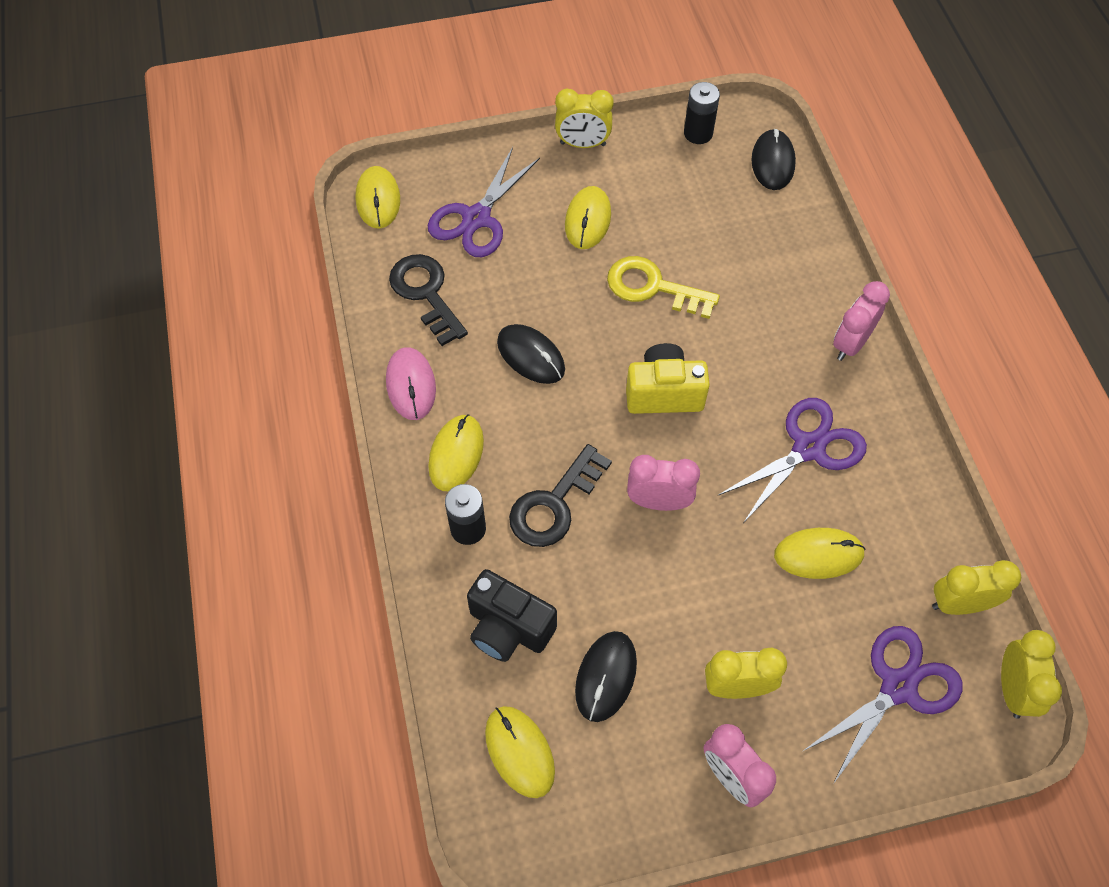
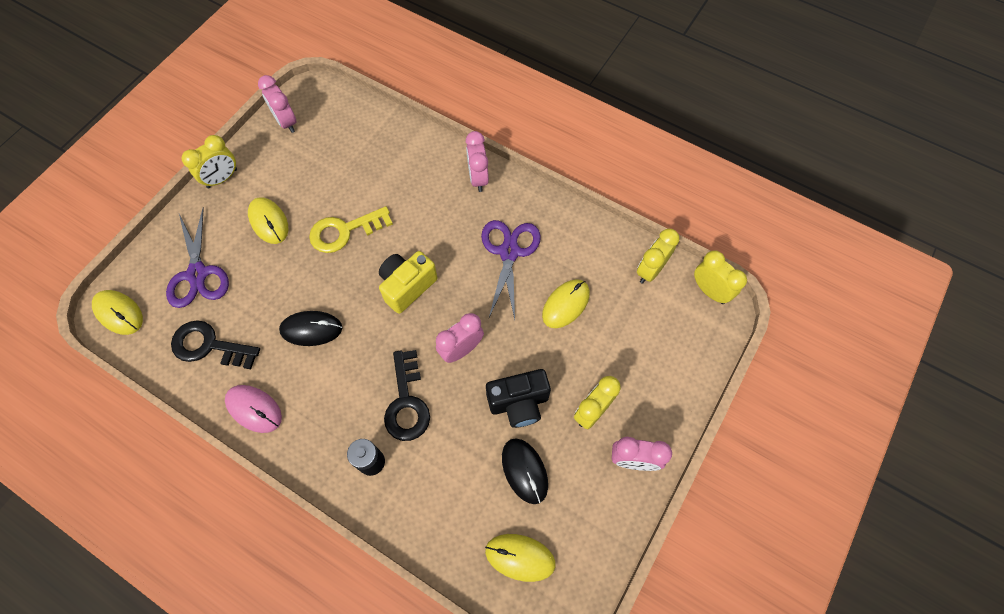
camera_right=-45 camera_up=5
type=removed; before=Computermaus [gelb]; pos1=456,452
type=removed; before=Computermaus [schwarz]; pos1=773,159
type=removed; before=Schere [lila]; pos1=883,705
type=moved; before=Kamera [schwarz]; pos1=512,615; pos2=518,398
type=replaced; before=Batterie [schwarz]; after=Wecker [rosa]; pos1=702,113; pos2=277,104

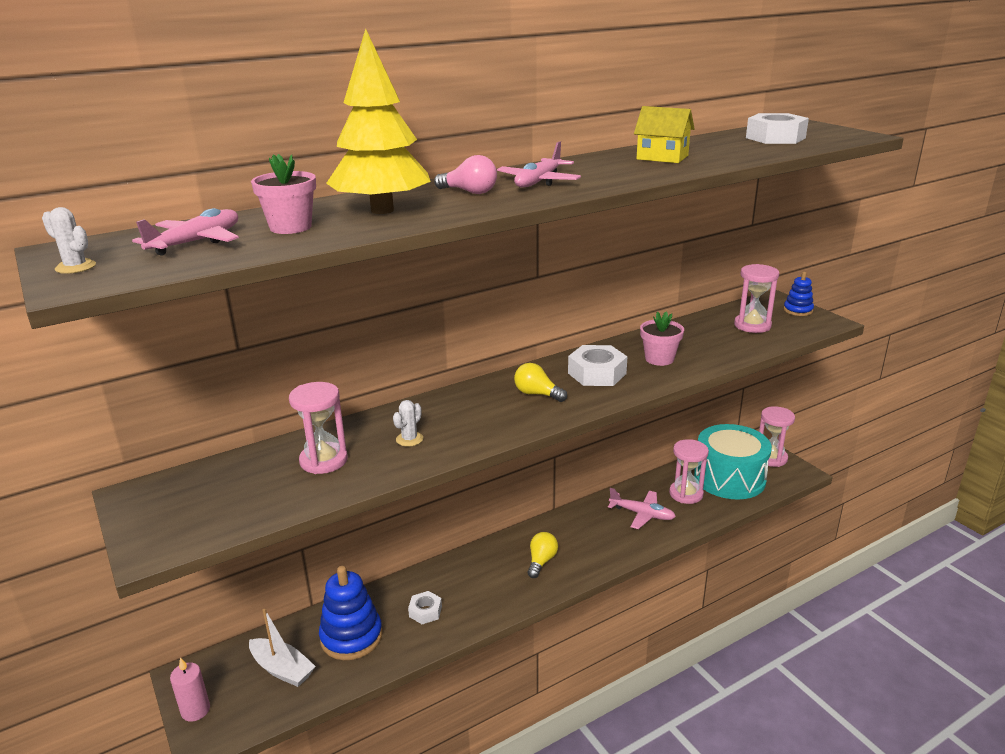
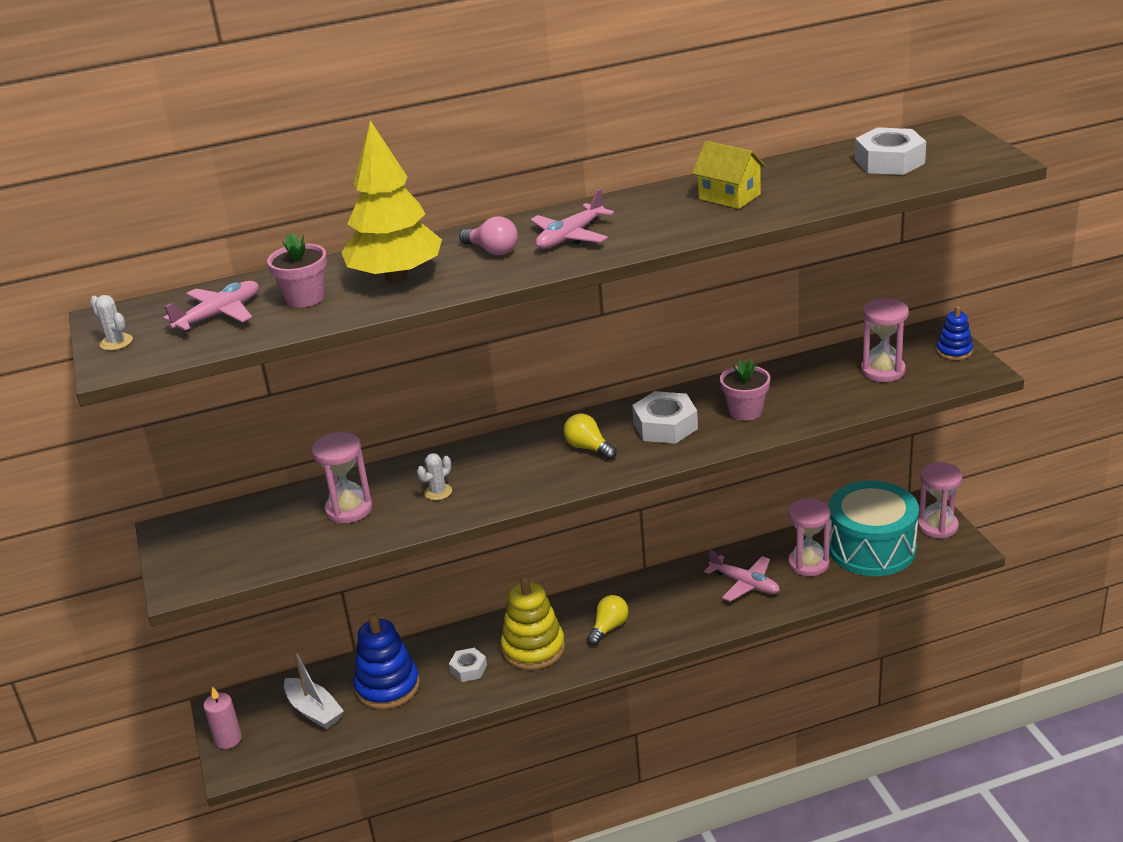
camera_right=15 camera_up=5
type=added; after=Stapelspielzeug [gelb]; pos2=533,622

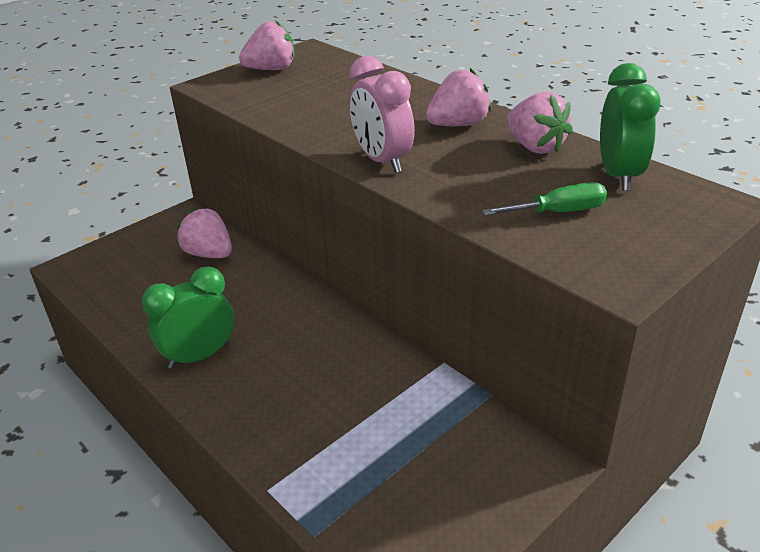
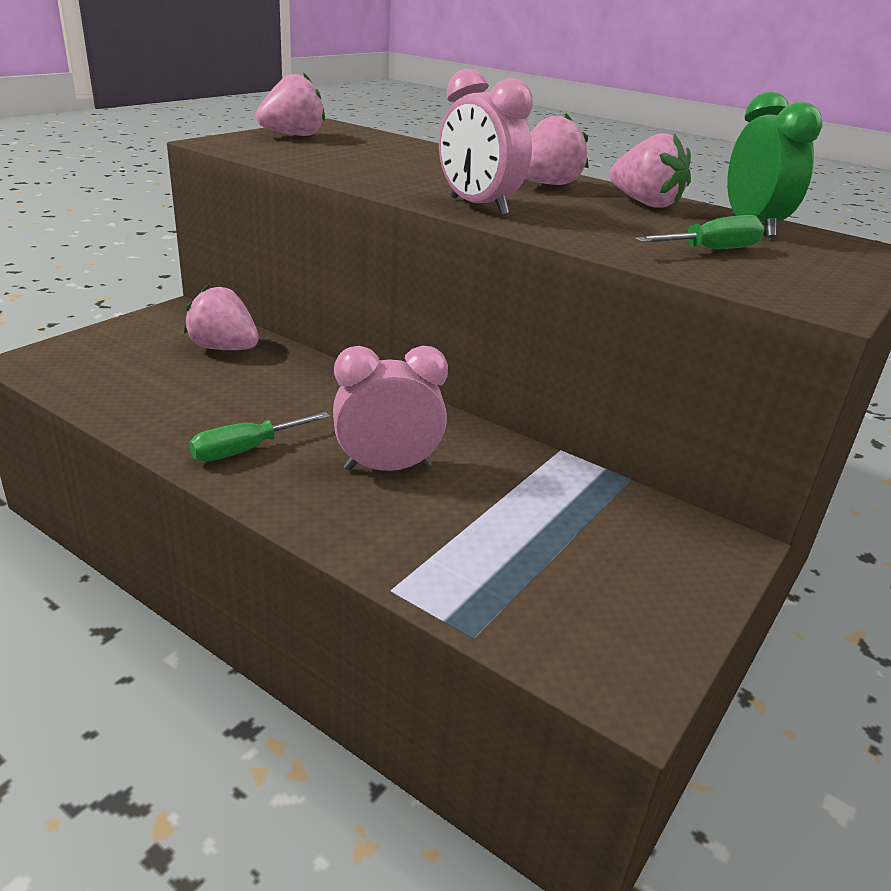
camera_right=-15 camera_up=-5
type=added; after=Wecker [rosa]; pos2=390,408
type=replaced; before=Wecker [grün]; after=Schraubenzieher [grün]; pos1=188,318; pos2=259,437

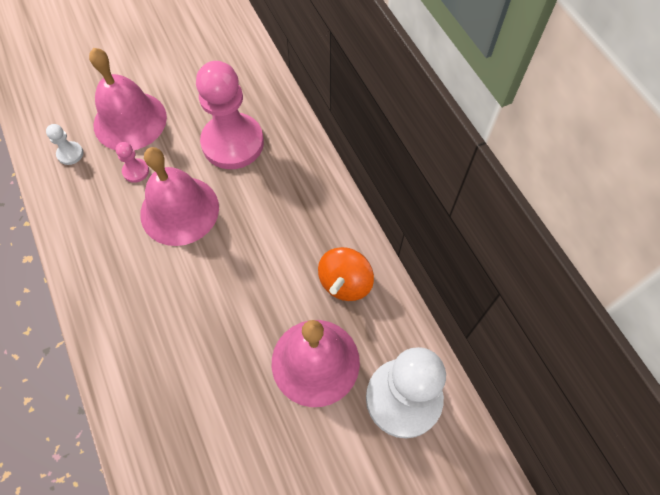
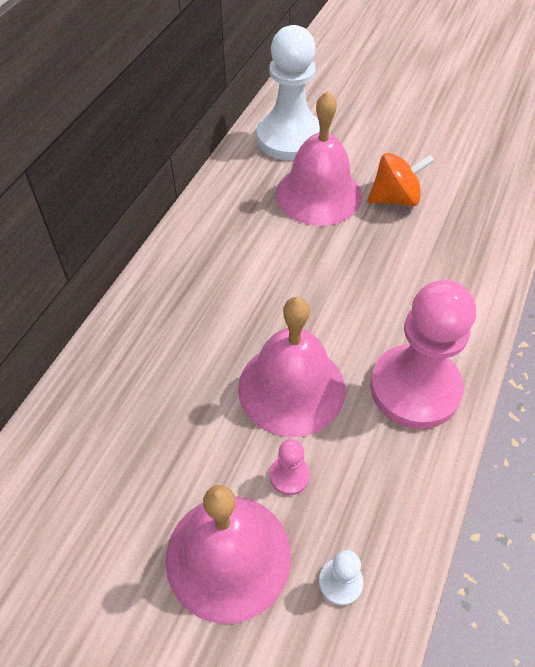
camera_right=-130 camera_up=-10
type=moved; before=Bauer [rosa]; pos1=230,115; pos2=423,354
type=moved; before=Kreisel [orange]; pos1=346,274; pos2=401,179

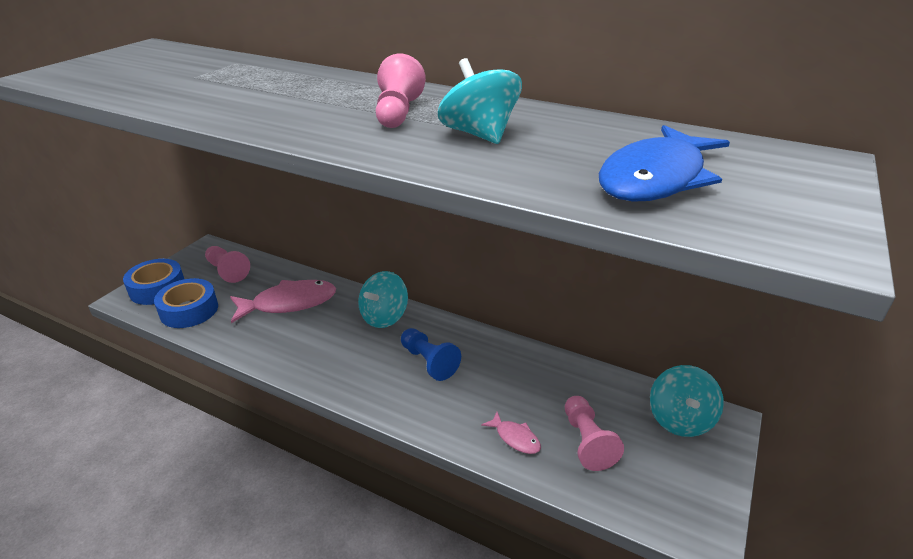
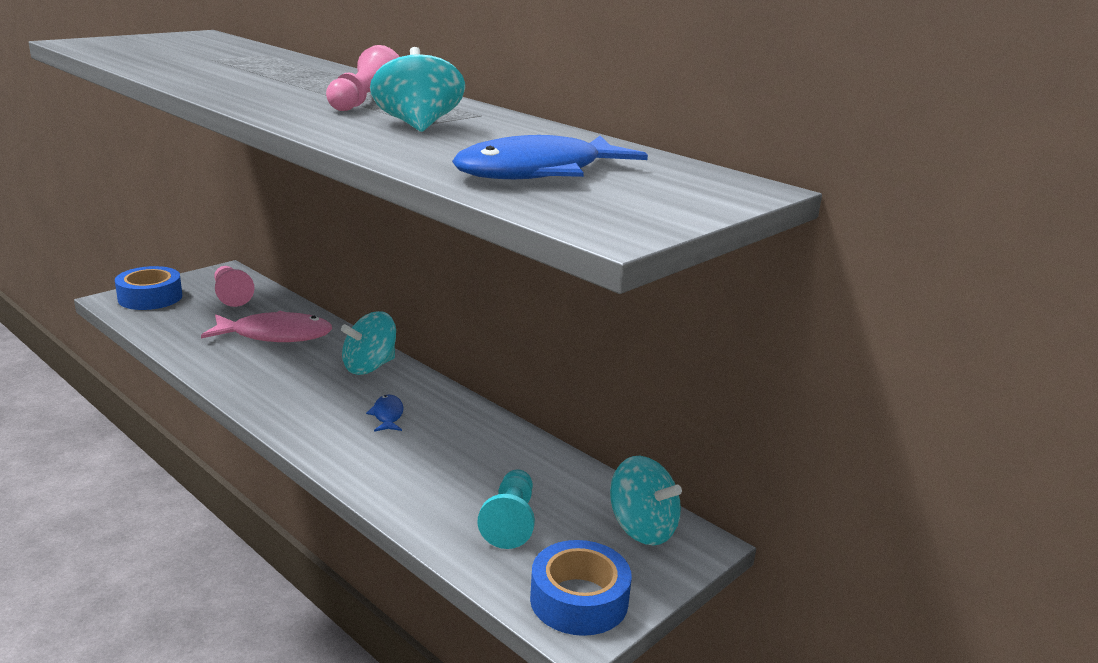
camera_right=15 camera_up=-10
type=removed; before=Fisch [rosa]; pos1=511,433
type=moved; before=Klebeband [blau]; pos1=186,303; pos2=581,588
type=replaced; before=Bauer [blau]; after=Fisch [blau]; pos1=431,354; pos2=385,413
type=recoloured; before=Bauer [rosa]; after=Bauer [türkis]; pos1=594,433; pos2=506,509
type=turned; before=Kreisel [türkis]; pos1=687,401; pos2=646,500; turn=-75

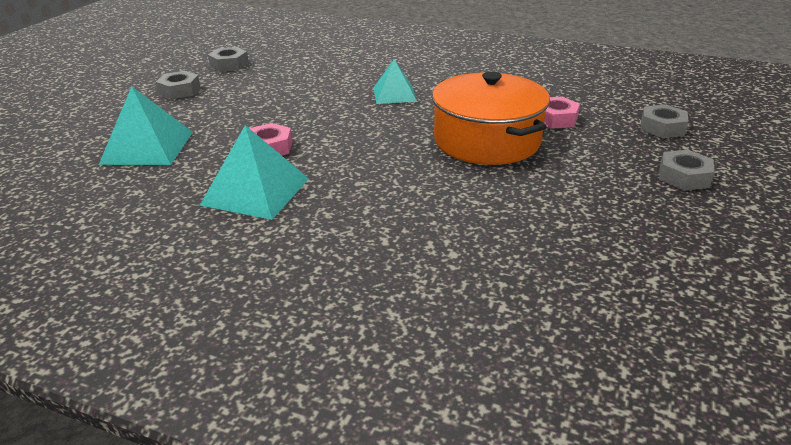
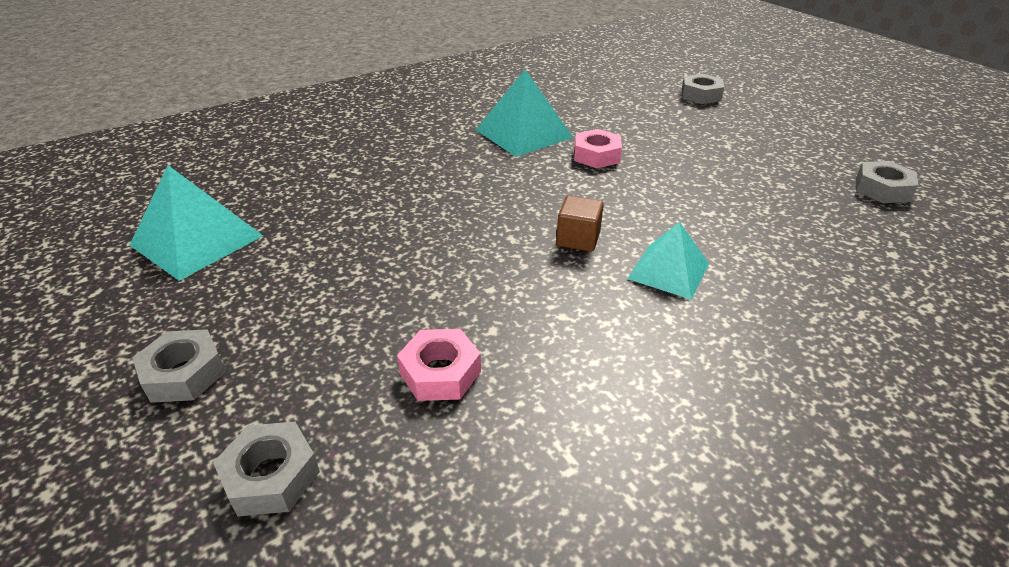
camera_right=125 camera_up=5
type=removed; before=Kochtopf [orange]; pos1=491,118
type=added; after=Kubus [braun]; pos2=580,224
type=moved; before=Pyramide [türkis]; pos1=146,125; pos2=196,223
type=moved; before=Sechskantmutter [grau]; pos1=178,85; pos2=703,89

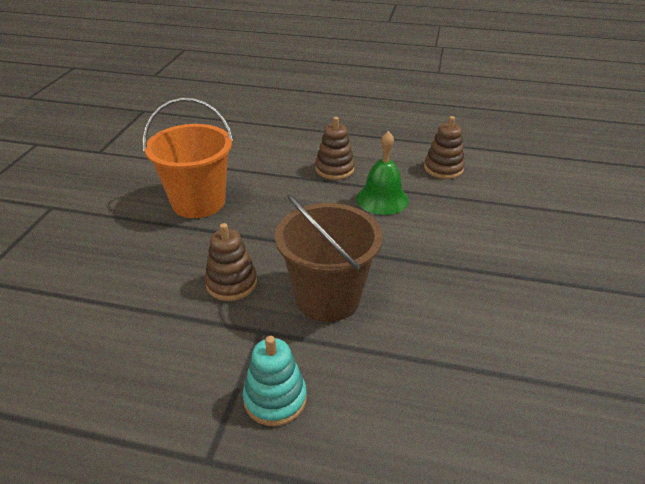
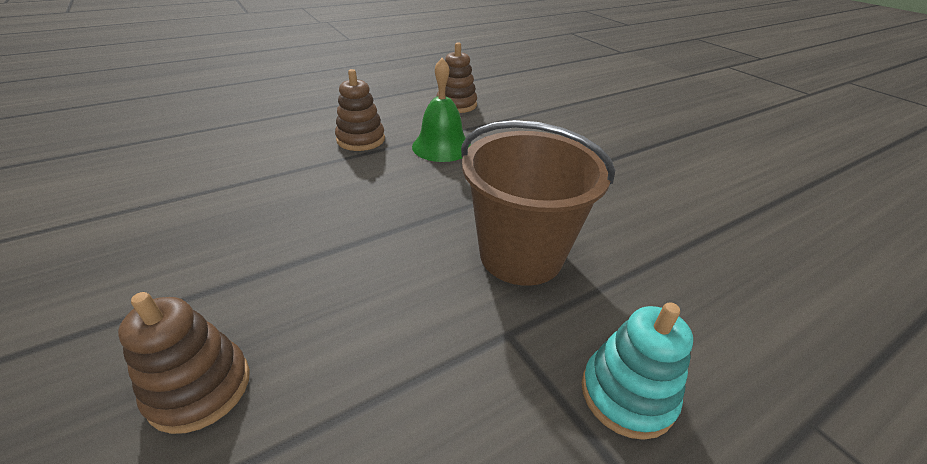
camera_right=-45 camera_up=0
type=removed; before=Eimer [orange]; pos1=188,158
type=moved; before=Stapelspielzeug [braun]; pos1=231,262; pos2=184,363

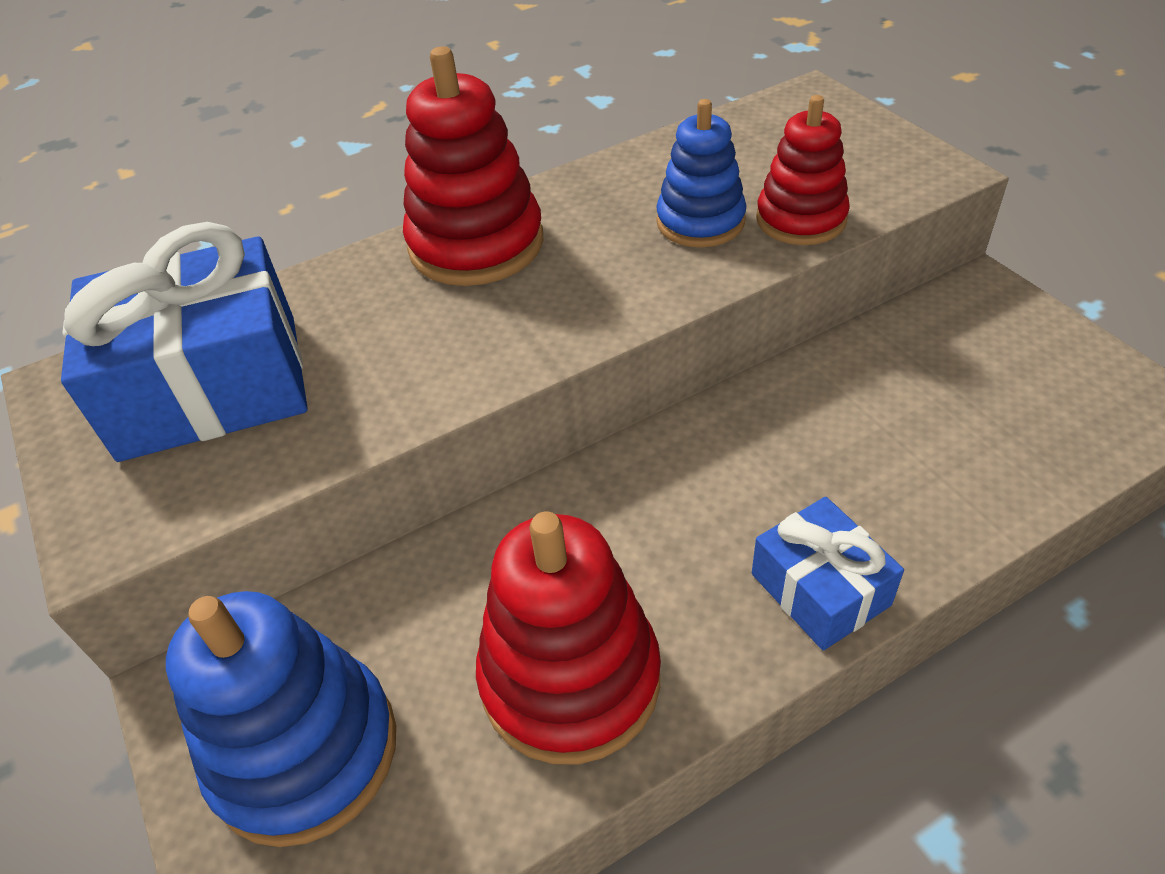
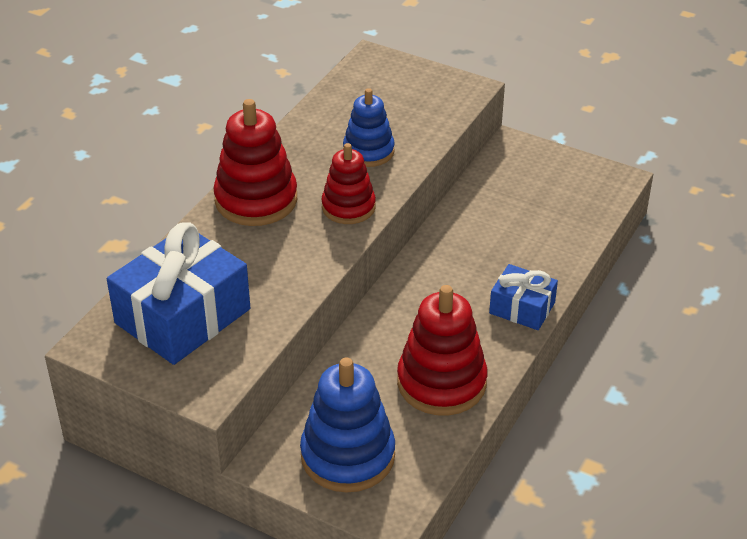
camera_right=-35 camera_up=-5
type=moved; before=Stapelspielzeug [rot]; pos1=803,170; pos2=349,183

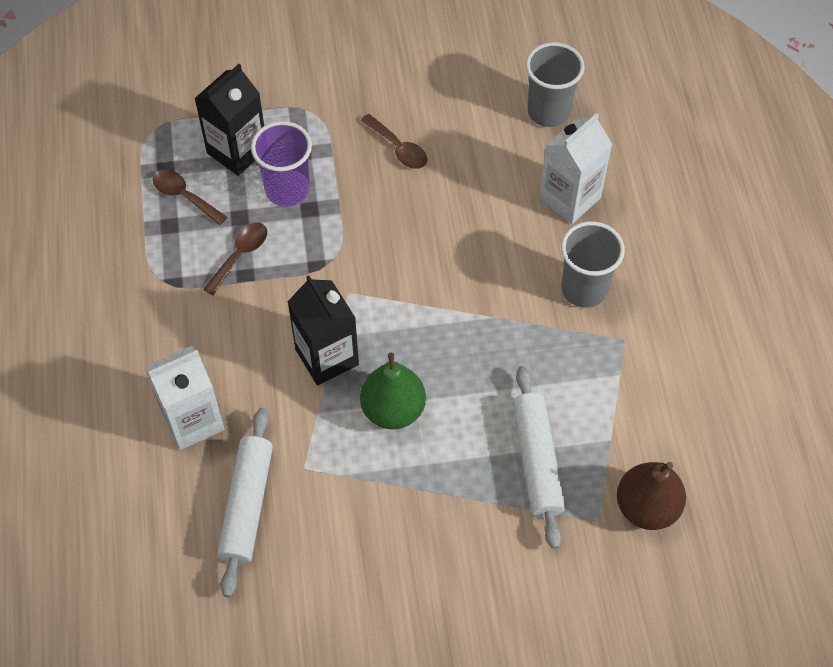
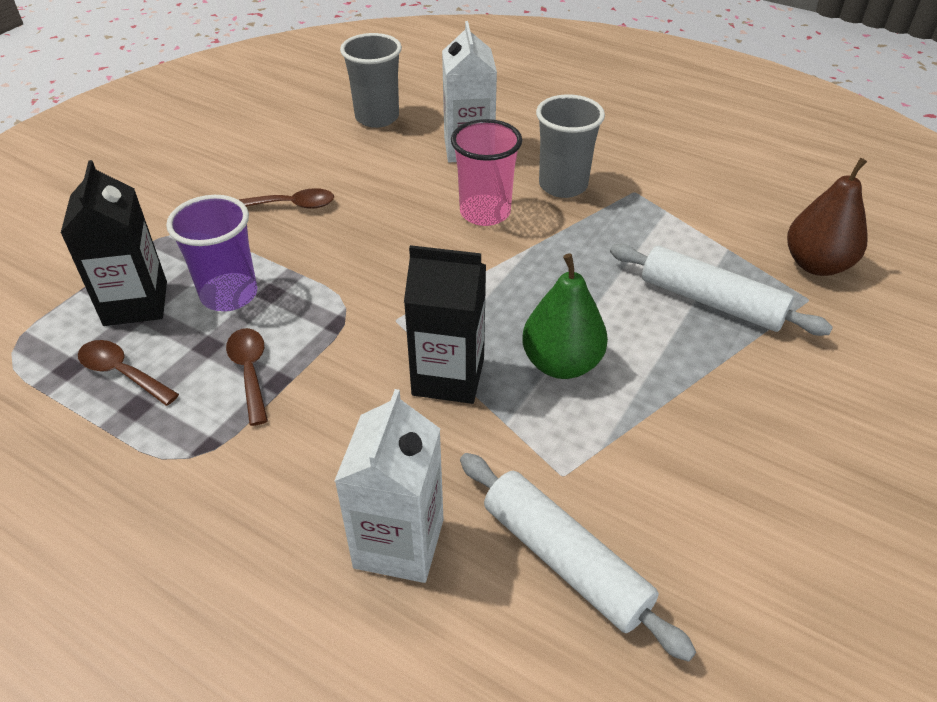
camera_right=-50 camera_up=-15
type=added; after=Becher [rosa]; pos2=486,172
type=turned; before=Löffel [braun]; pos1=190,197; pos2=128,373; turn=45

